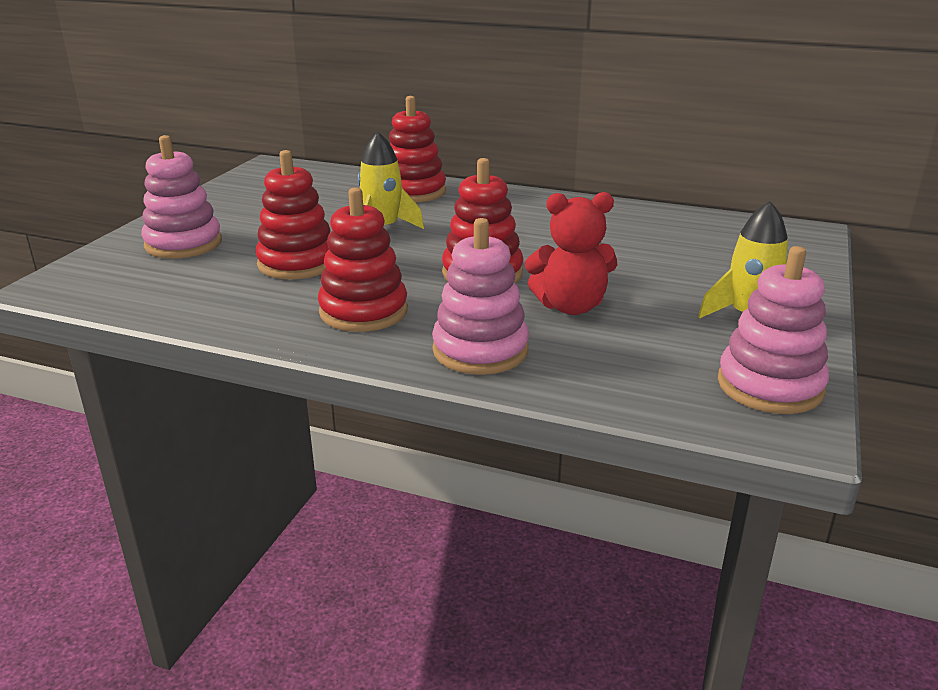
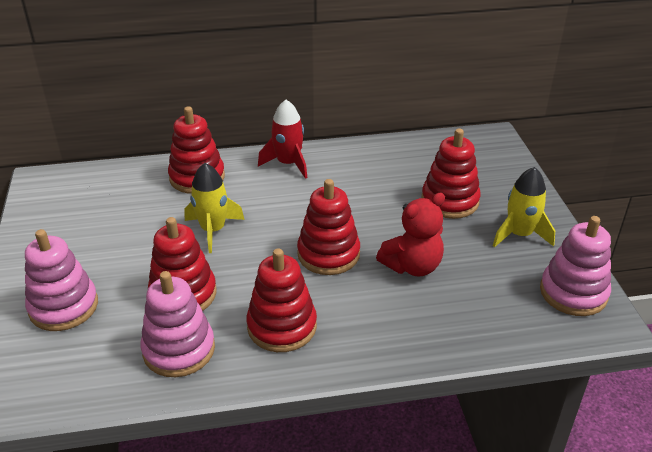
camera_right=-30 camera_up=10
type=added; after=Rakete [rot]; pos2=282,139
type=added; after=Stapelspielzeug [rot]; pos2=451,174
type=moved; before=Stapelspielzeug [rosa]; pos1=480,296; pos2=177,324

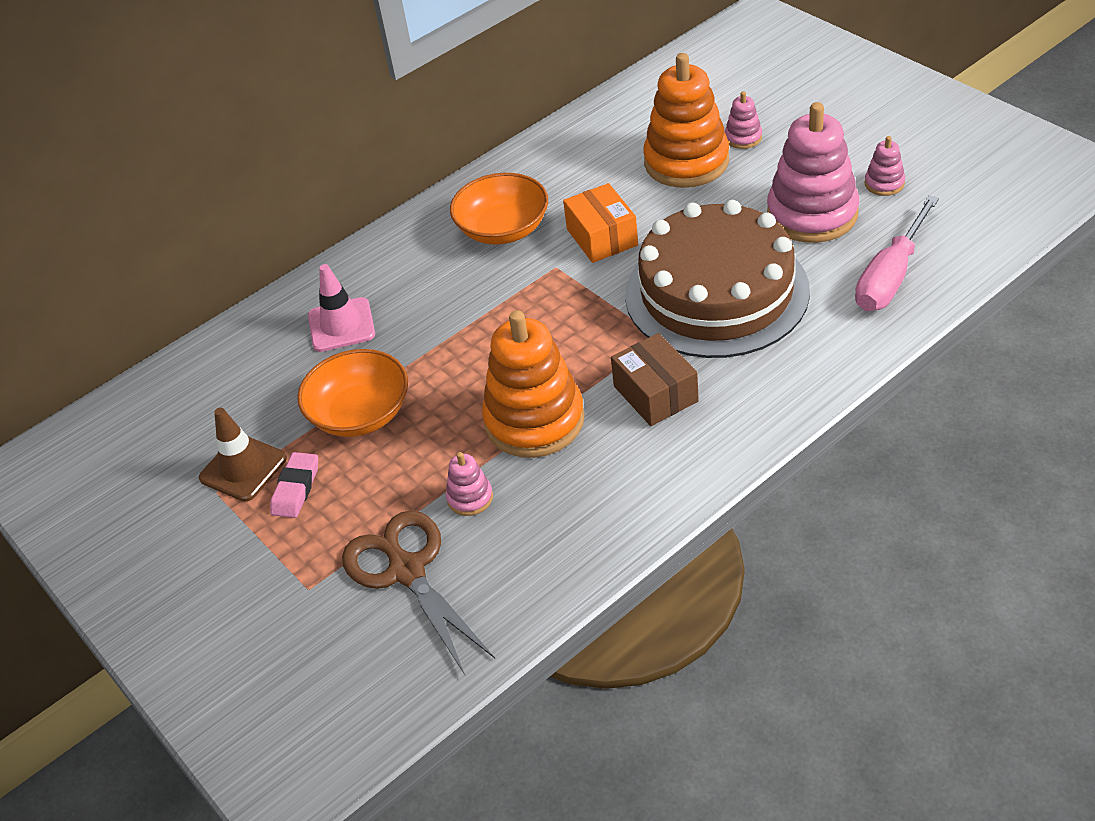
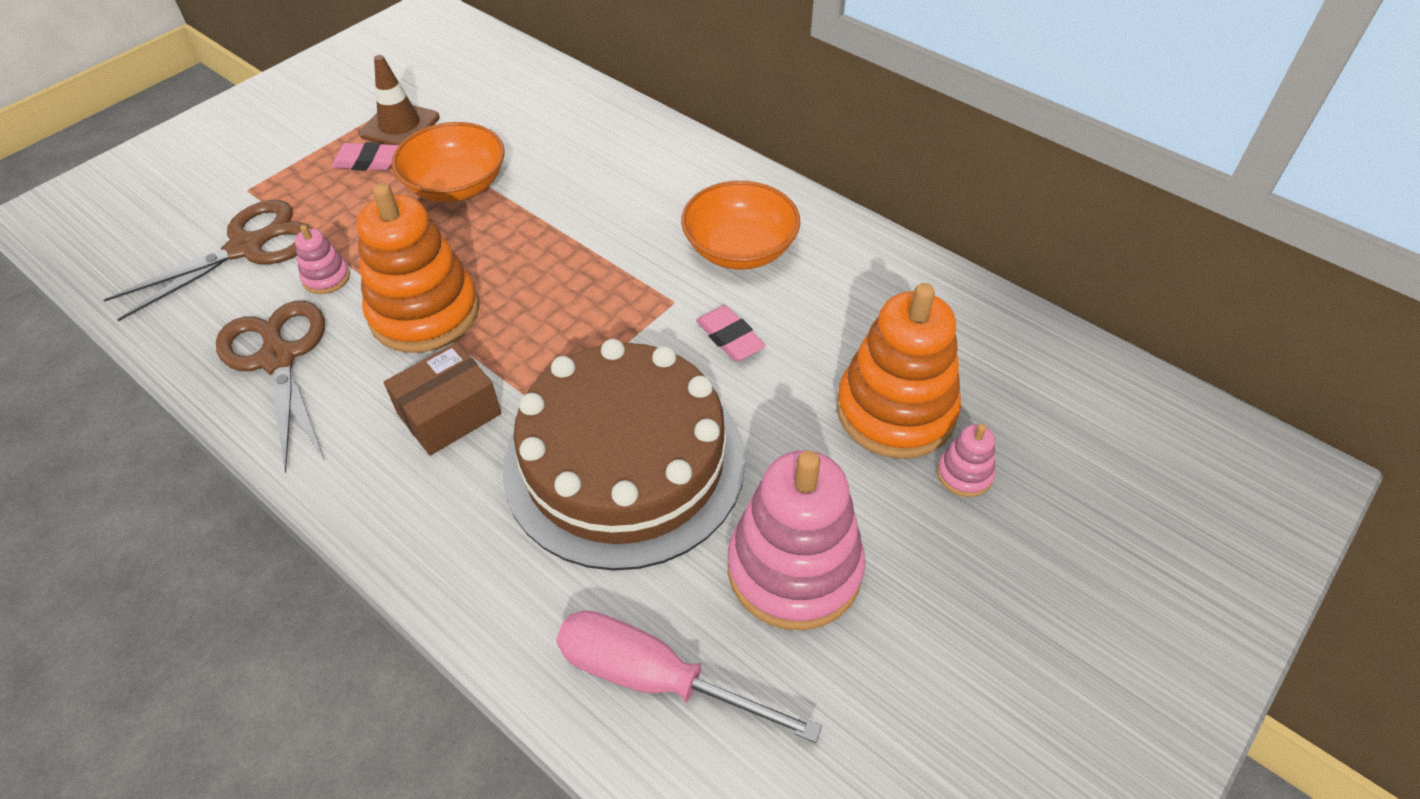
camera_right=75 camera_up=5
type=removed; before=Leitkegel [rosa]; pos1=341,308
type=removed; before=Stapelspielzeug [rosa]; pos1=885,166
type=added; after=Schere [braun]; pos2=270,387
type=replaced; before=Schachtel [orange]; after=Radiergummi [rosa]; pos1=600,223; pos2=731,333

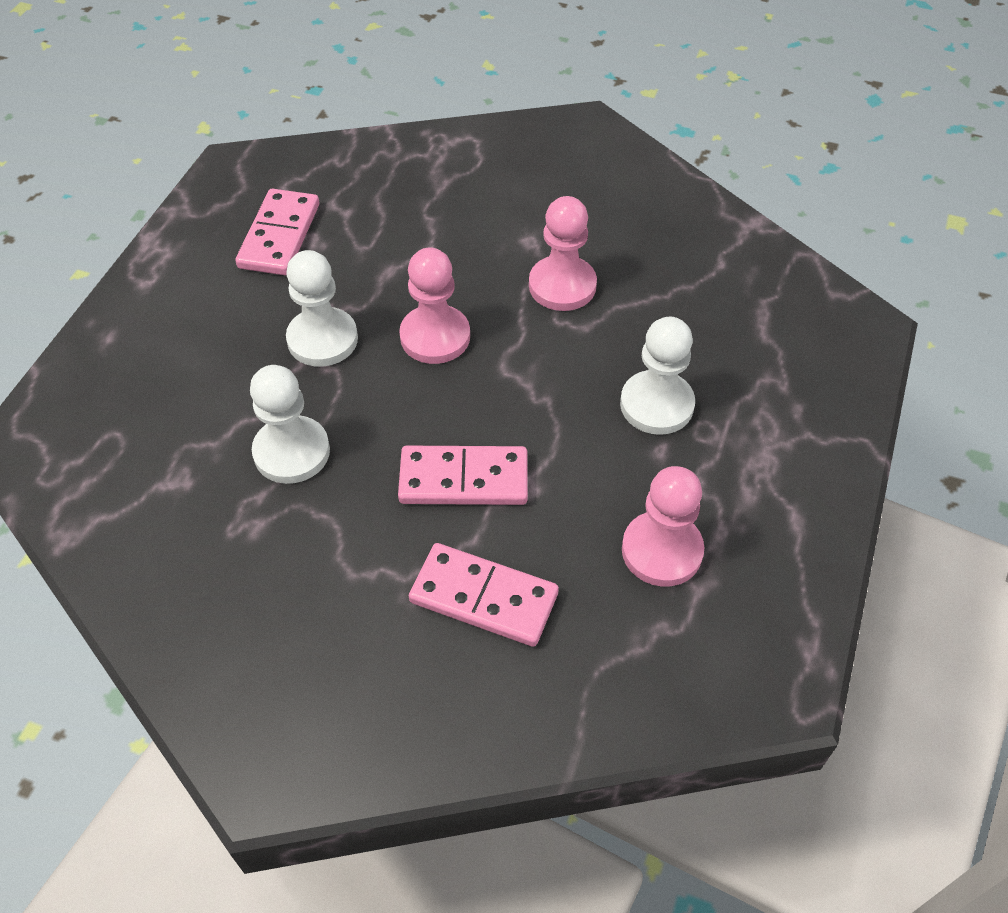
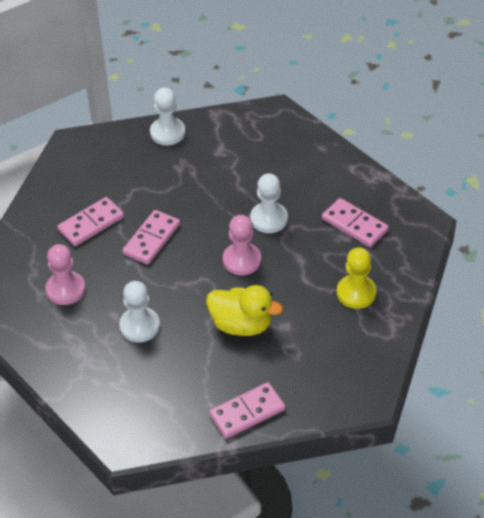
camera_right=120 camera_up=-5
type=added; after=Dominostein [rosa]; pos2=247,410
type=added; after=Bauer [gelb]; pos2=356,278
type=moved; before=Bauer [weiß]; pos1=290,424; pos2=167,116
type=replaced; before=Bauer [rosa]; after=Ente [gelb]; pos1=563,253; pos2=244,310

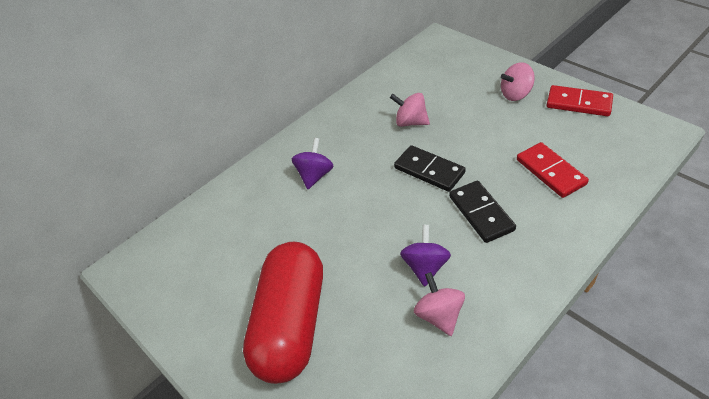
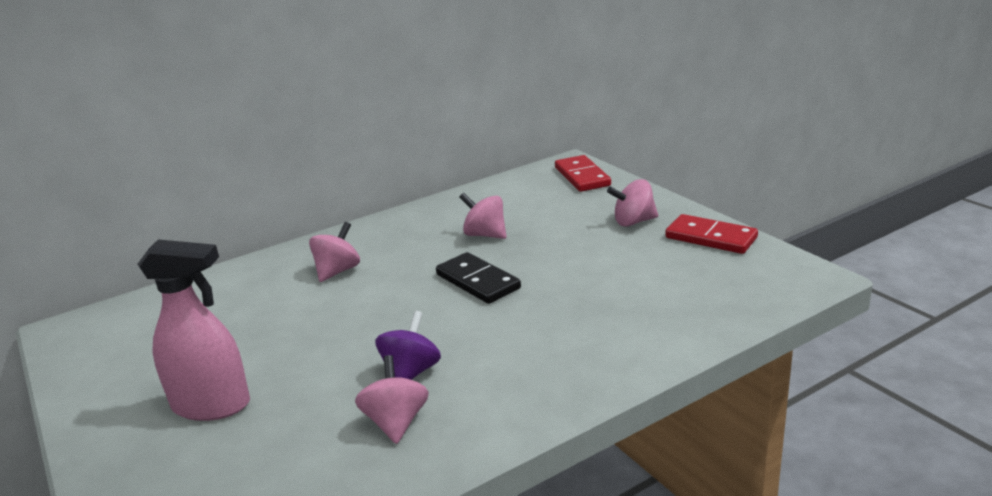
camera_right=10 camera_up=-20
type=removed; before=Dominostein [schwarz]; pos1=482,212
type=moved; before=Dominostein [rot]; pos1=553,170; pos2=583,173
type=replaced; before=Kapsel [rot]; after=Sprühflasche [rosa]; pos1=283,313; pos2=194,330
type=recoloured; before=Kreisel [lila]; after=Kreisel [rosa]; pos1=313,163; pos2=334,252

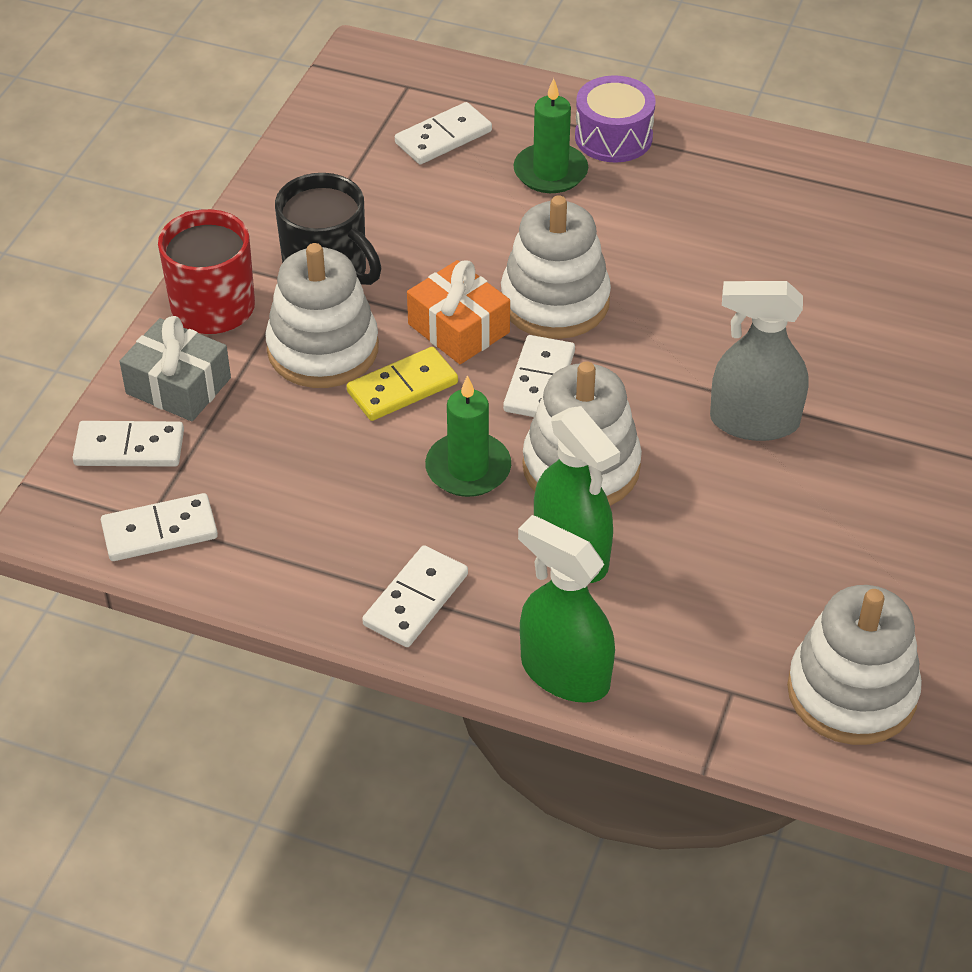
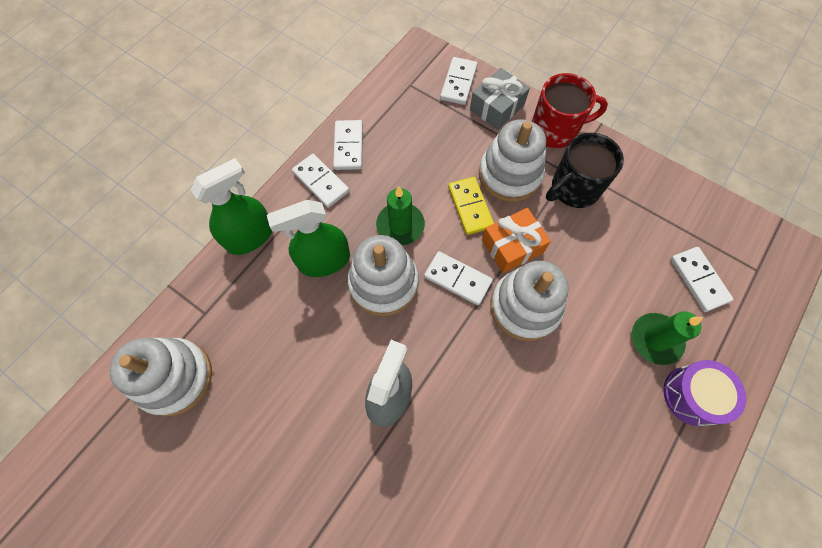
camera_right=105 camera_up=20
type=moved; before=Dominostein [weiß]; pos1=159,527; pos2=348,145

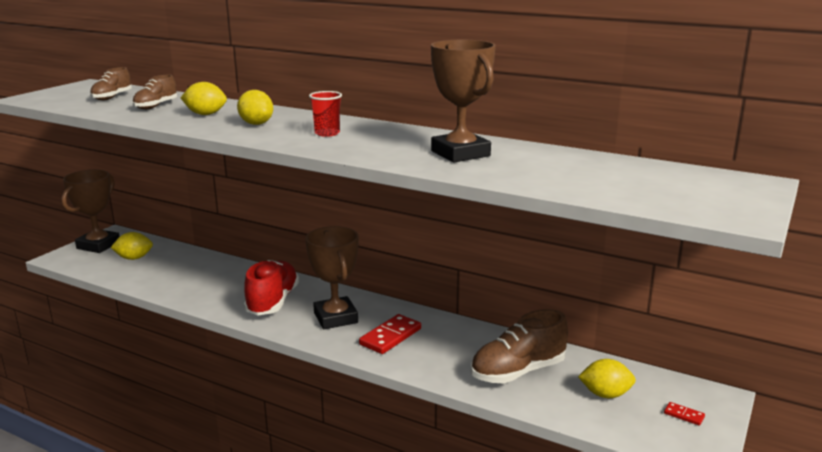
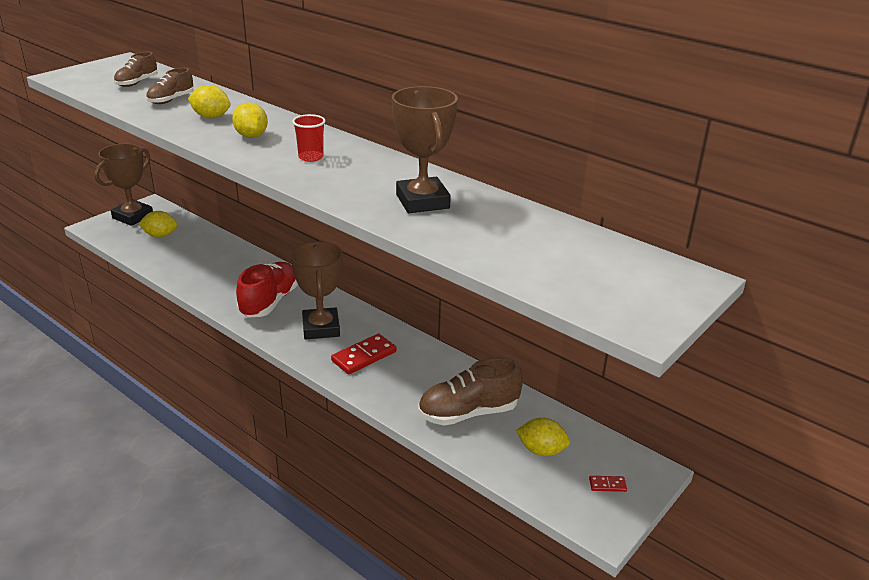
camera_right=10 camera_up=10
type=turned; before=Dominostein [rot]; pos1=684,414; pos2=608,484; turn=-45

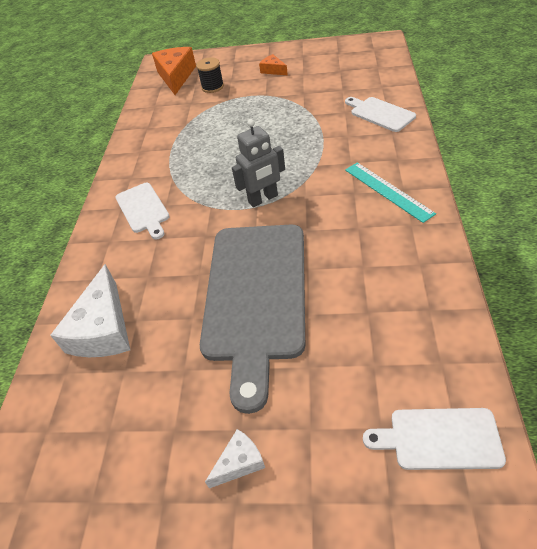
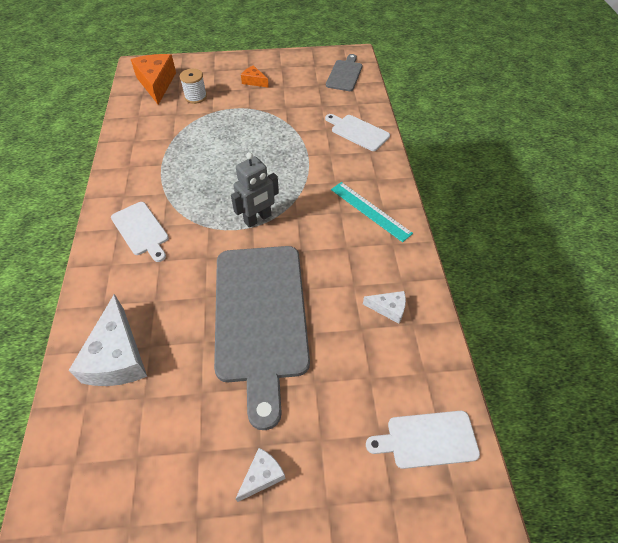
camera_right=-15 camera_up=5
type=added; after=Schneidebrett [grau]; pos2=344,72
type=added; after=Käse [weiß]; pos2=384,307
type=recoloured; before=Garnrolle [schwarz]; after=Garnrolle [weiß]; pos1=210,75; pos2=193,86

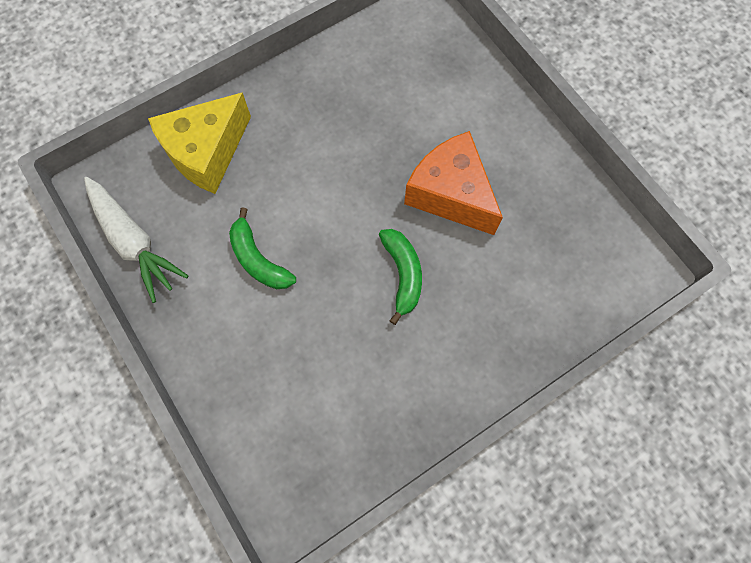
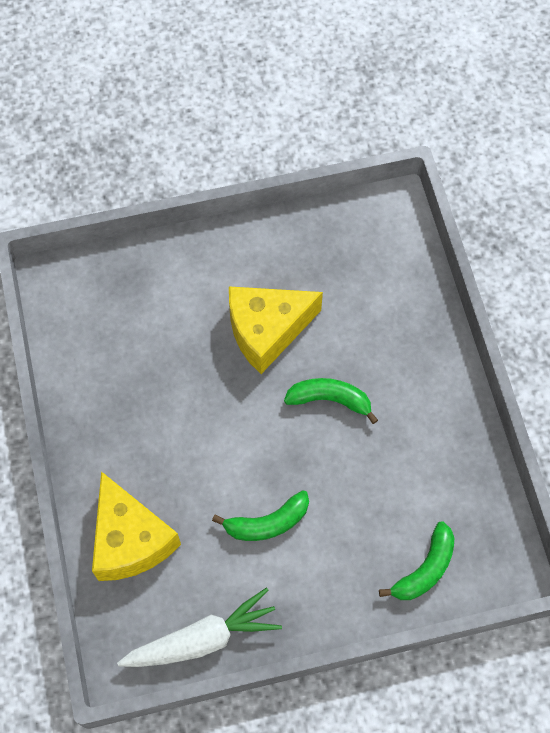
camera_right=-70 camera_up=-5
type=added; after=Banane [grün]; pos2=416,560
type=recoloured; before=Käse [orange]; after=Käse [gelb]; pos1=453,183; pos2=276,330

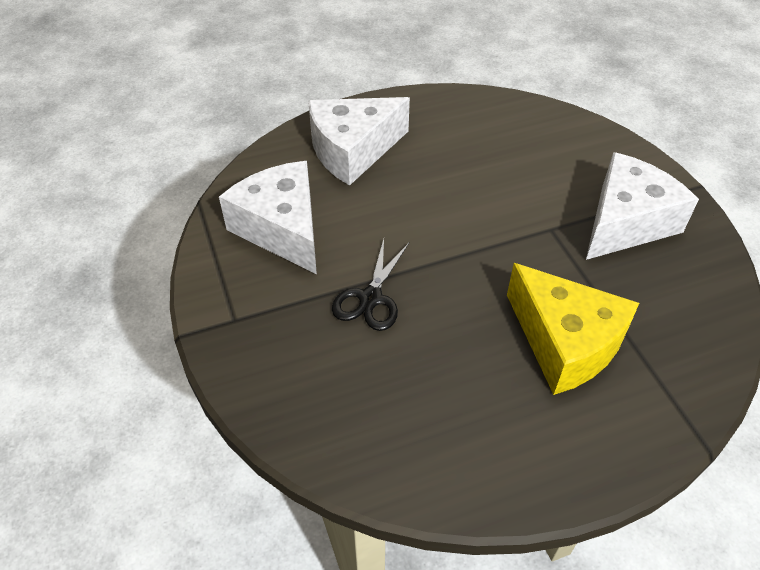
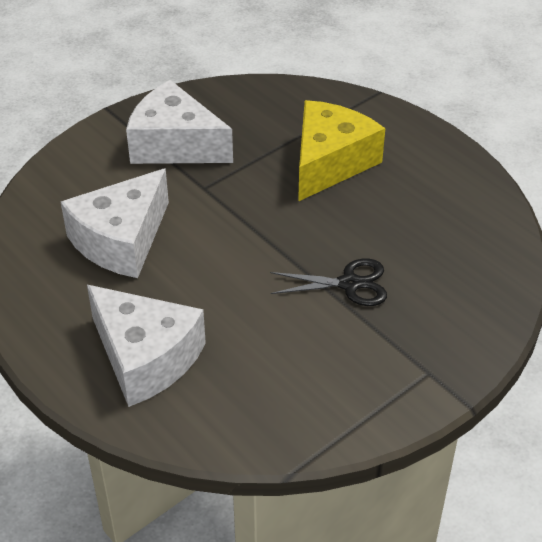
camera_right=-110 camera_up=-5
type=moved; before=Käse [weiß]; pos1=268,217; pos2=115,223

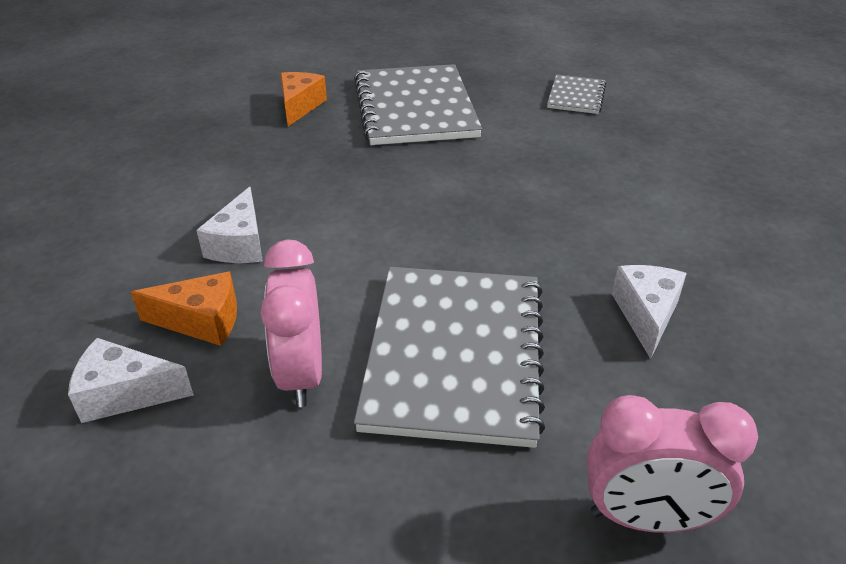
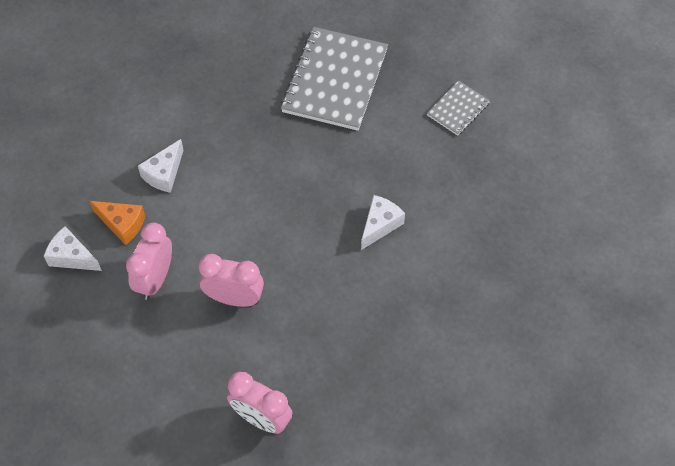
camera_right=25 camera_up=20
type=removed; before=Käse [orange]; pos1=303,99
type=moved; before=Käse [weiß]; pos1=649,312; pos2=383,222
type=replaced; before=Notizbuch [grau]; after=Wecker [rosa]; pos1=449,357; pos2=231,280

